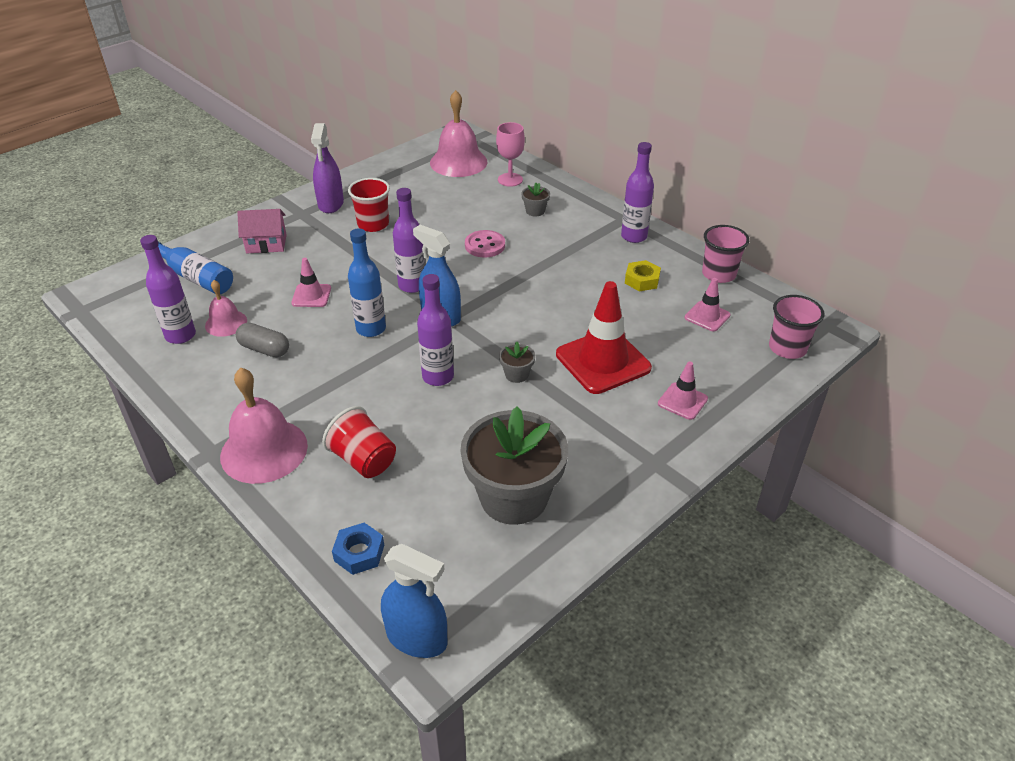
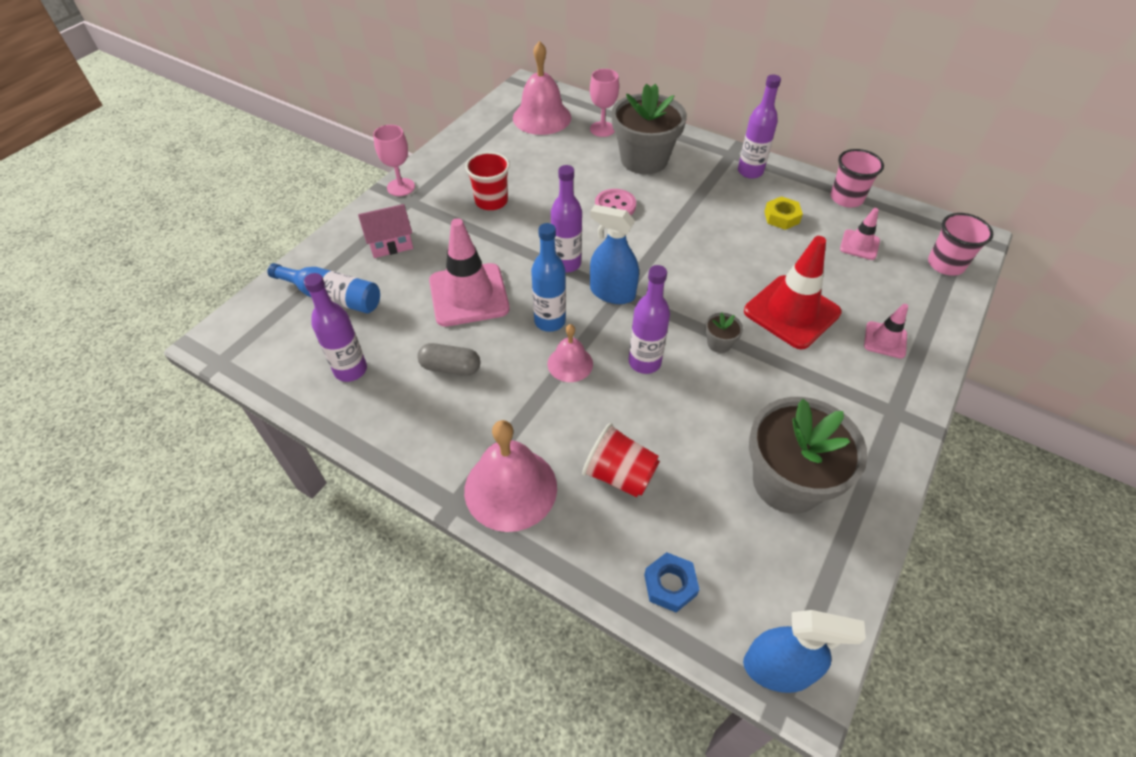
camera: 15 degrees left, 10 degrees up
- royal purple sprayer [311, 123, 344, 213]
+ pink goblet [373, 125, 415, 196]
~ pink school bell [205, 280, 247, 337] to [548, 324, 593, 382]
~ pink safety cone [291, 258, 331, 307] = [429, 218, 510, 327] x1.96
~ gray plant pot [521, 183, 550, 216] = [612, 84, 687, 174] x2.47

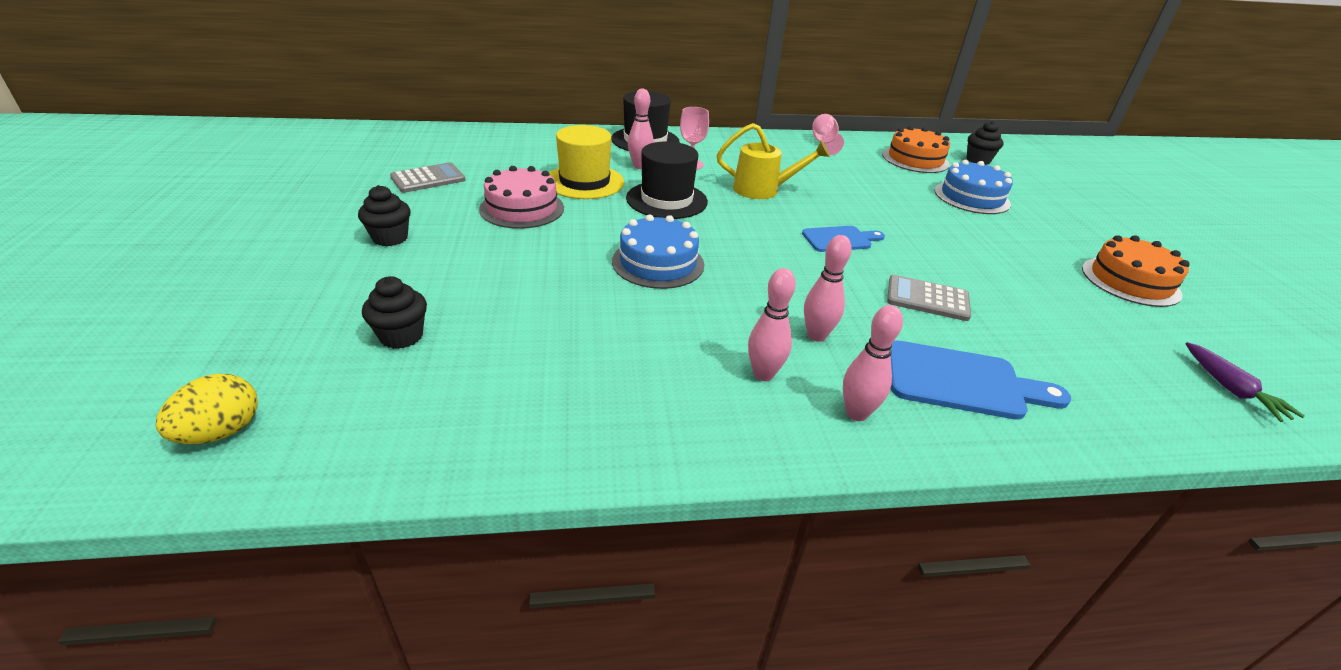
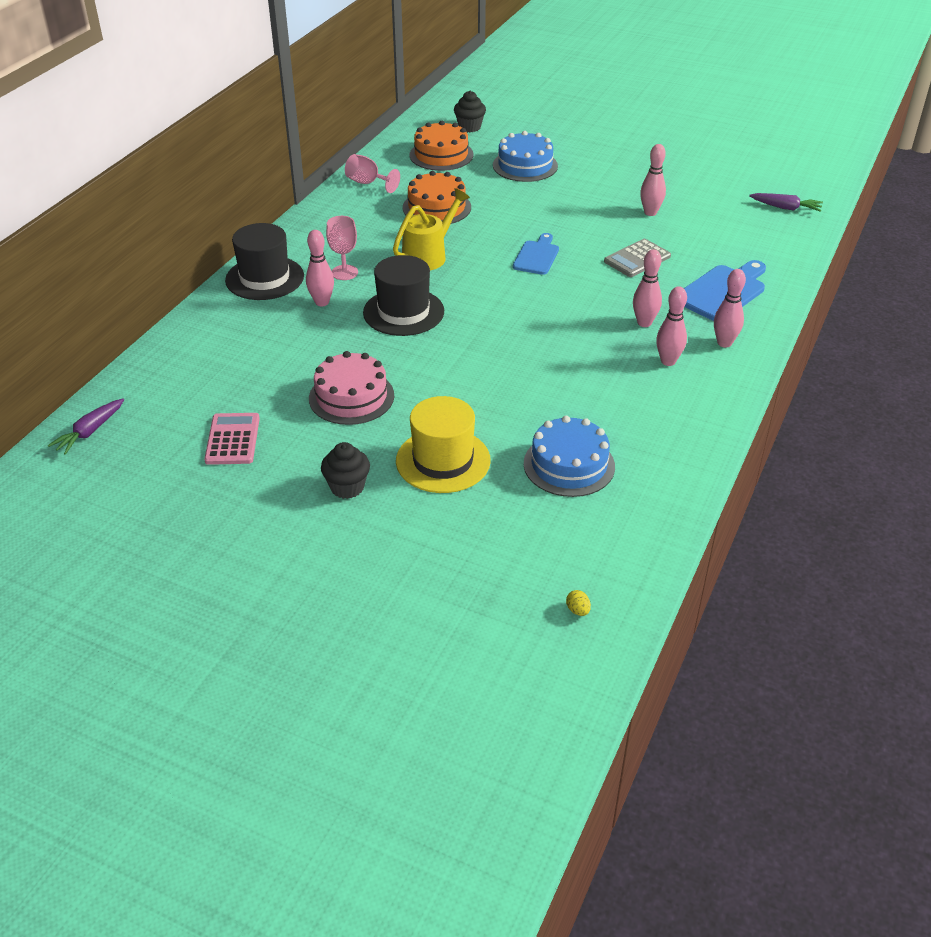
camera: 55 degrees left, 5 degrees up
- jet-black muffin [362, 276, 427, 349]
+ royal purple root vegetable [48, 399, 124, 455]
+ pink tenpin [640, 144, 666, 216]
~ bright yellow tall hat [549, 125, 624, 199] to [396, 396, 491, 493]
~ royal blue cake [612, 214, 704, 289] to [524, 416, 615, 497]
~ orange-coloured cake [1082, 235, 1190, 307] to [403, 171, 471, 224]
~ gray pocket calculator [390, 162, 466, 193] to pink pocket calculator [204, 413, 260, 465]
~ bright yellow toy egg [156, 374, 258, 444] = [566, 590, 591, 616] x0.47

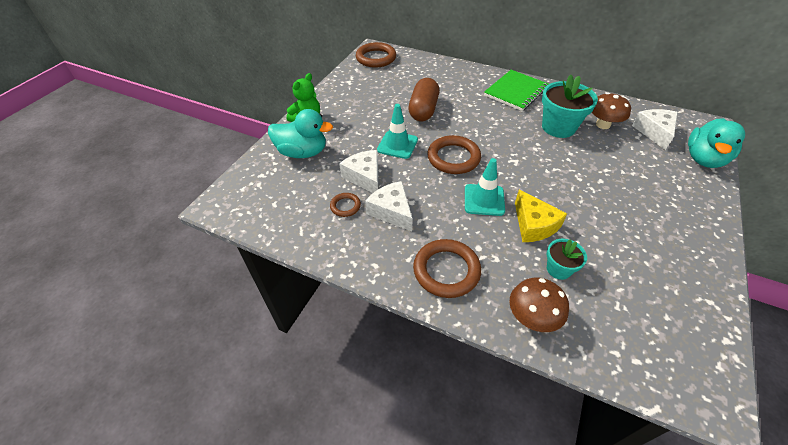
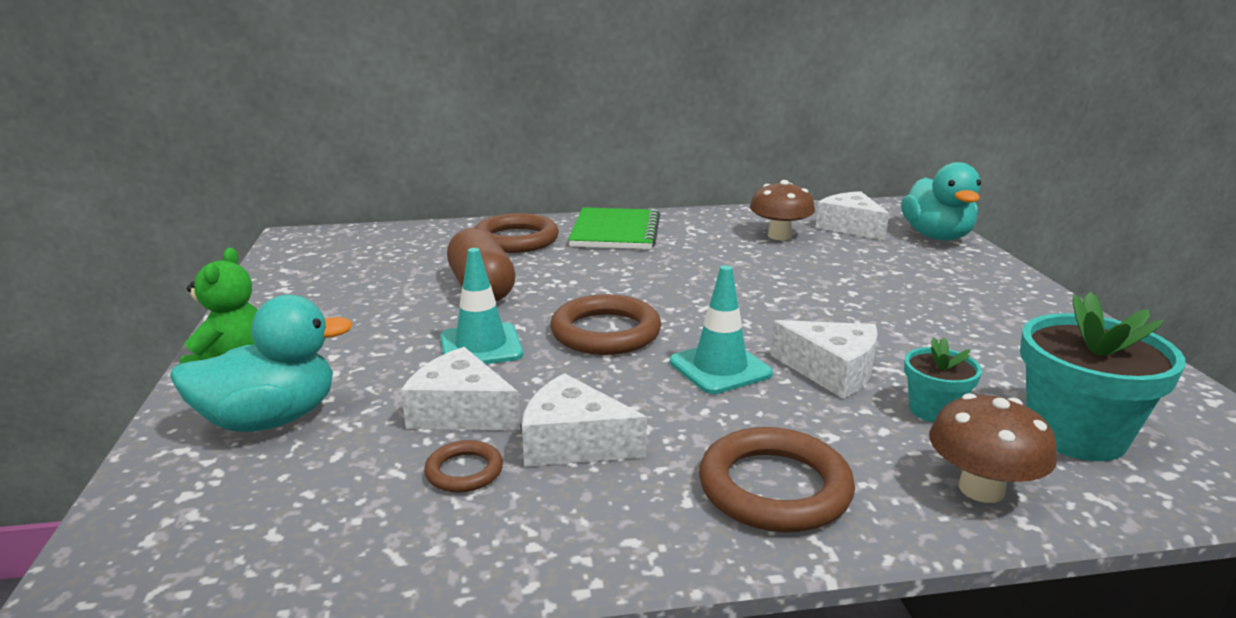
camera: 35 degrees left, 25 degrees down
~ dark brown torus [356, 42, 396, 68] to [475, 213, 559, 253]
~ teal plant pot [542, 75, 598, 138] to [1020, 292, 1185, 461]
~ bright yellow cheese [515, 190, 567, 242] to pure white cheese [771, 320, 878, 399]

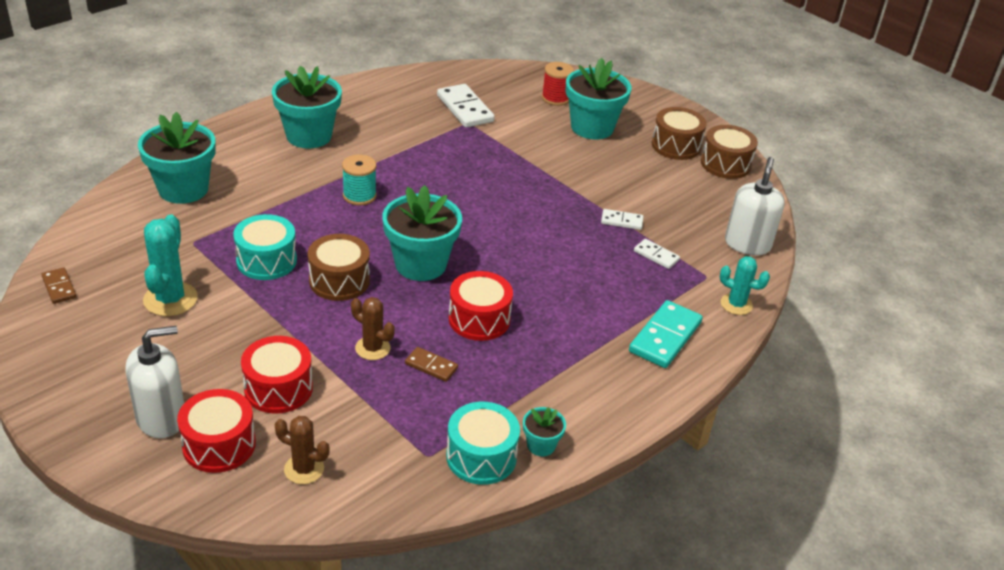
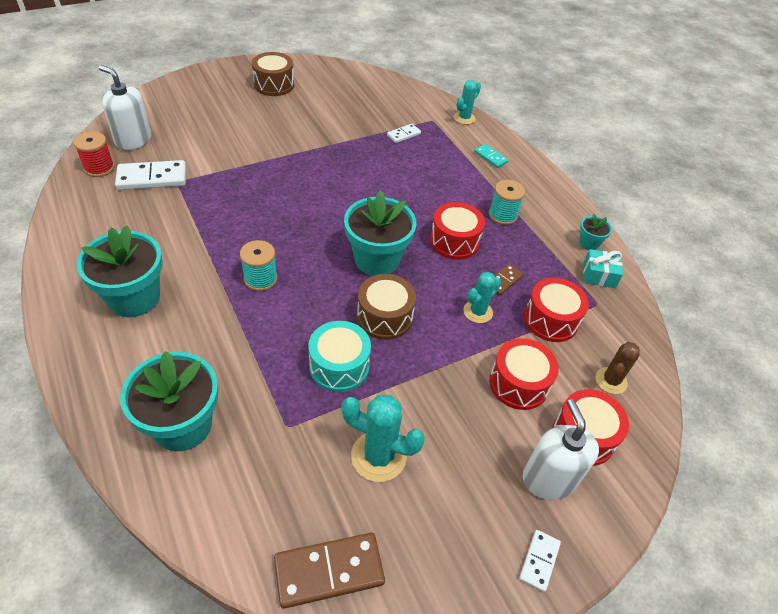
camera: 75 degrees left, 10 degrees up
- teal plant pot [566, 58, 631, 139]
- dark brown toy drum [701, 125, 758, 179]
+ teal bobbin [489, 180, 525, 225]
+ red toy drum [524, 278, 589, 342]
~ red bobbin [542, 62, 574, 106] to [74, 131, 115, 177]
~ pure white domino [601, 209, 644, 230] to [519, 530, 561, 592]
~ pure white soap dispenser [725, 157, 785, 255] to [99, 65, 151, 150]
~ teal toy drum [446, 402, 520, 485] to teal gift [583, 249, 623, 288]
~ dark brown prickly plant [351, 297, 395, 360] to teal prickly plant [463, 272, 501, 323]
~ dark brown domino [42, 267, 77, 304] = [274, 533, 385, 609] x1.84
~ teal domino [629, 300, 703, 368] = [474, 144, 509, 168] x0.54

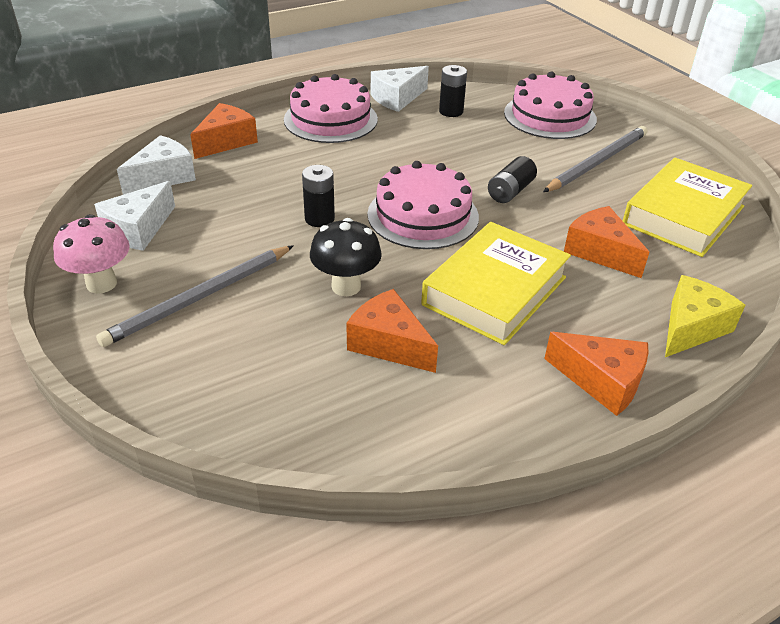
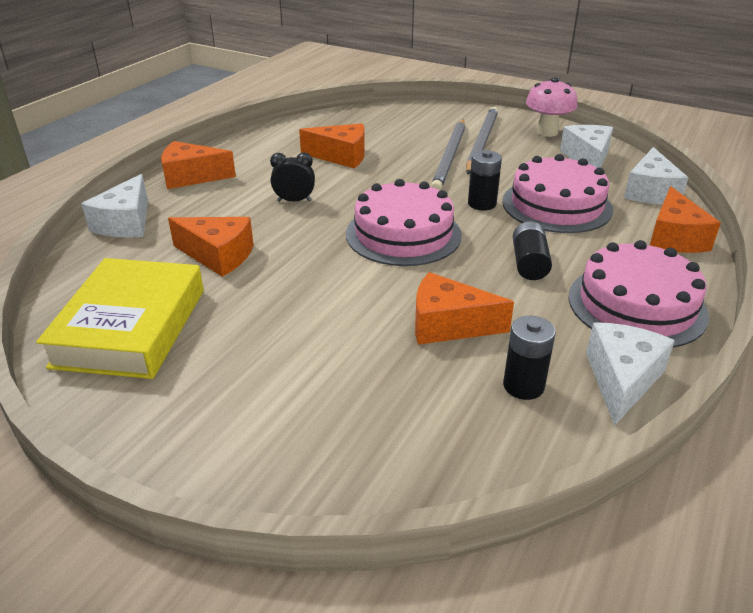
camera: 150 degrees right, 5 degrees down
- jet-black fungus [310, 218, 382, 296]
+ orange-coloured cheese [415, 272, 514, 345]
~ jet-black power cell [488, 156, 537, 203] to [513, 222, 552, 280]
~ pink cake [504, 72, 597, 139] to [502, 154, 613, 233]
~ gray pencil [543, 126, 647, 192] to [431, 120, 465, 190]
~ bright yellow book [421, 222, 571, 345] to jet-black alarm clock [270, 152, 315, 202]
~ bright yellow cheese [665, 275, 745, 357] to pure white cheese [81, 174, 148, 238]

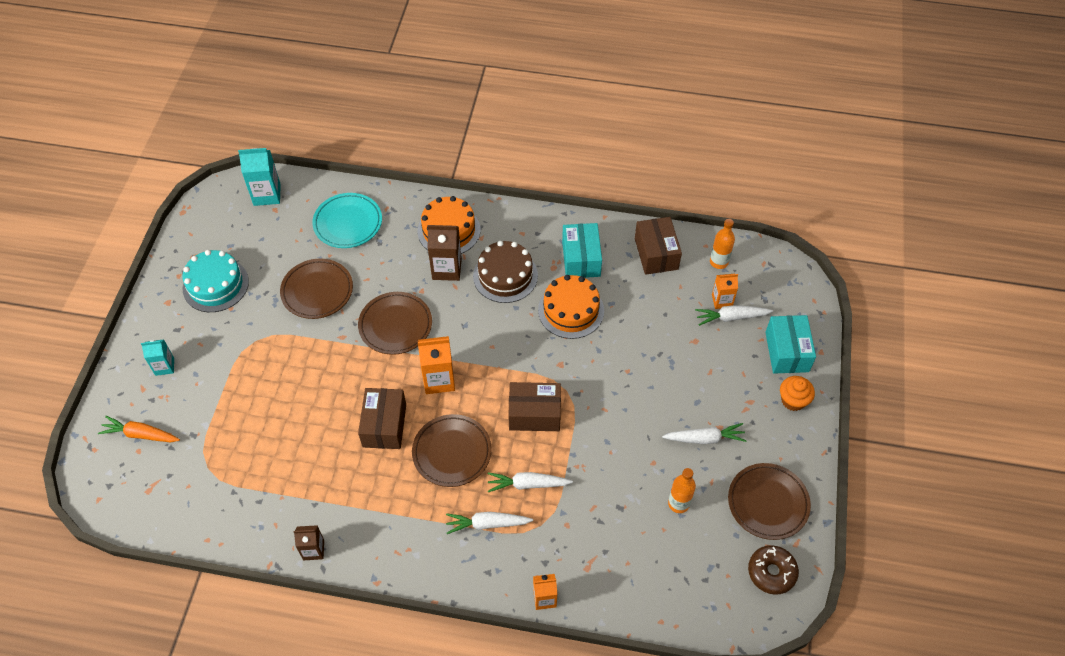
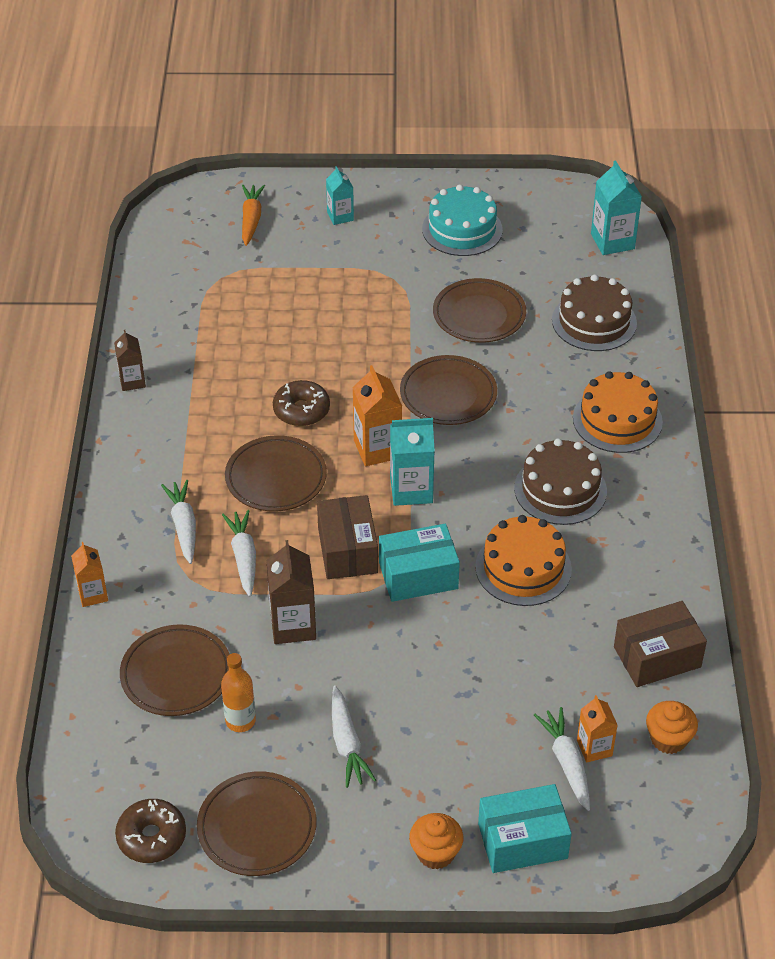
camera: 80 degrees right, 10 degrees down
+ dark brown flat dish [120, 624, 230, 716]
+ teal juice carton [390, 418, 435, 506]
~ dark brown juice carton [427, 225, 462, 281] to [266, 540, 316, 644]
~ teal box [562, 223, 602, 278] to [379, 524, 460, 602]
~ teal flat dish [312, 193, 382, 248] to dark brown cake [552, 274, 637, 351]
~ dark brown box [358, 388, 406, 449] to dark brown donut [273, 380, 330, 426]
~ orange-coloured drink bottle [710, 219, 735, 269] to orange-coloured muffin [646, 701, 698, 754]

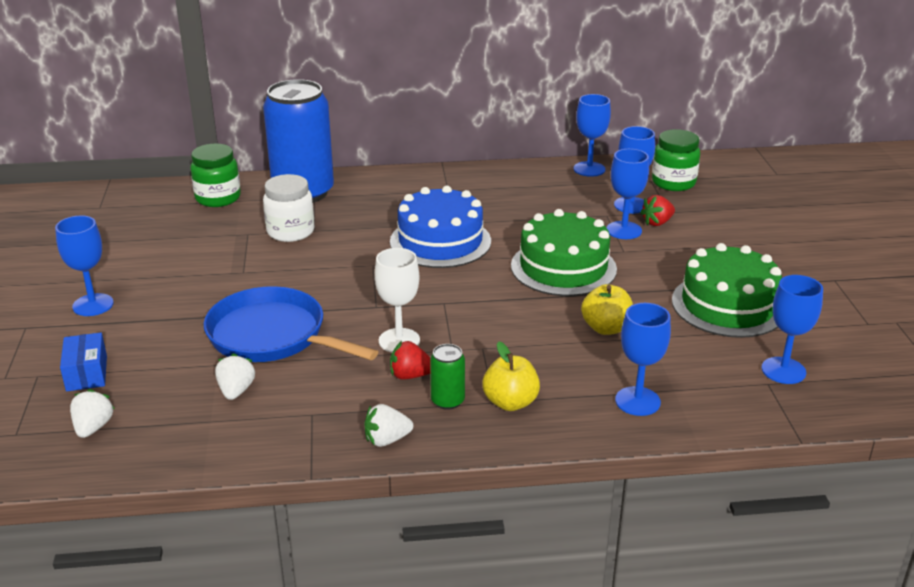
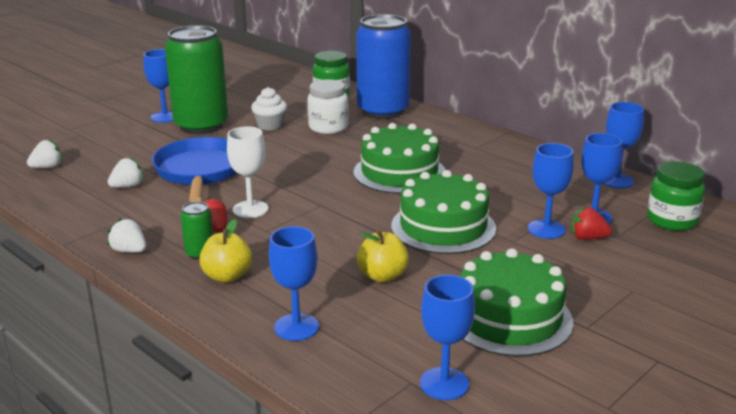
camera: 50 degrees right, 5 degrees down
- royal blue box [60, 333, 107, 391]
+ emerald can [165, 25, 228, 134]
+ pure white muffin [251, 87, 287, 131]
~ royal blue cake [390, 186, 491, 268] to emerald cake [353, 123, 445, 194]

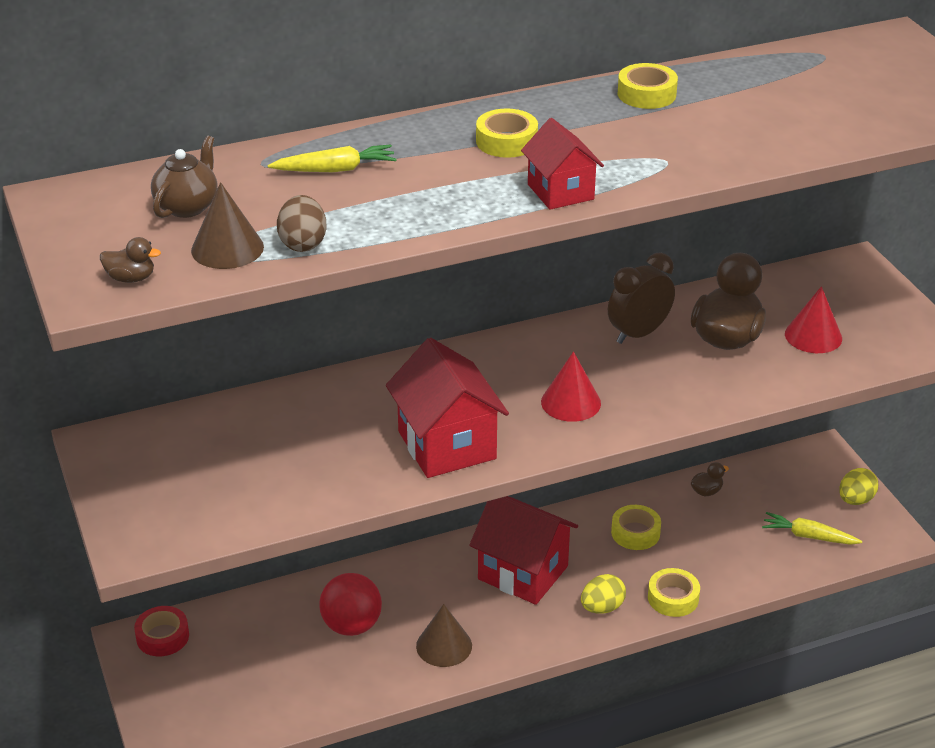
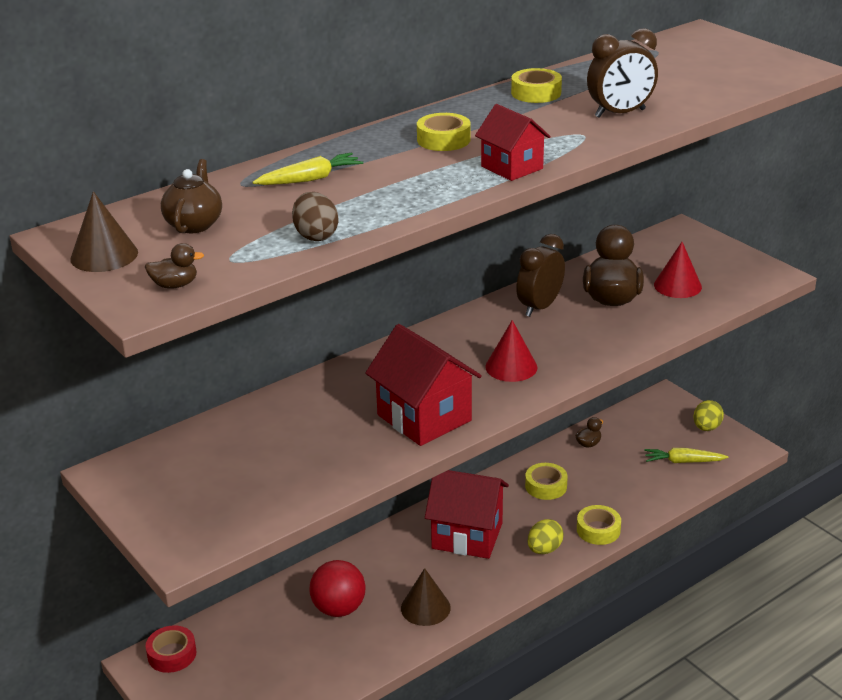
camera: 15 degrees left, 5 degrees down
+ dark brown alarm clock [587, 28, 658, 118]
~ dark brown cone shape [191, 182, 264, 269] to [70, 191, 138, 272]

